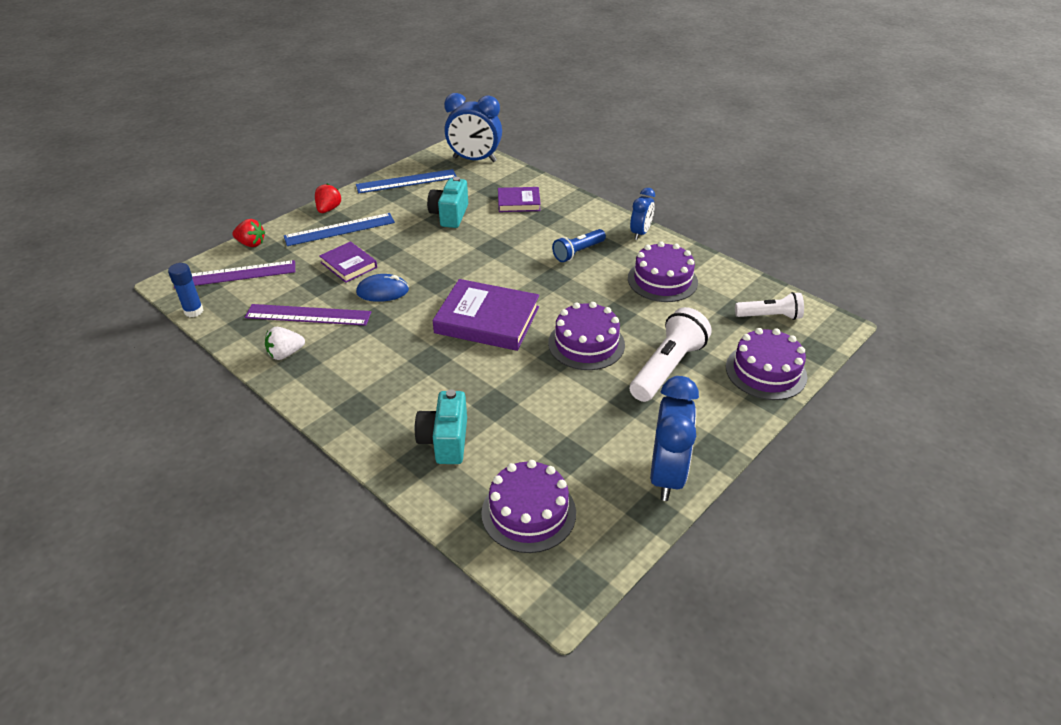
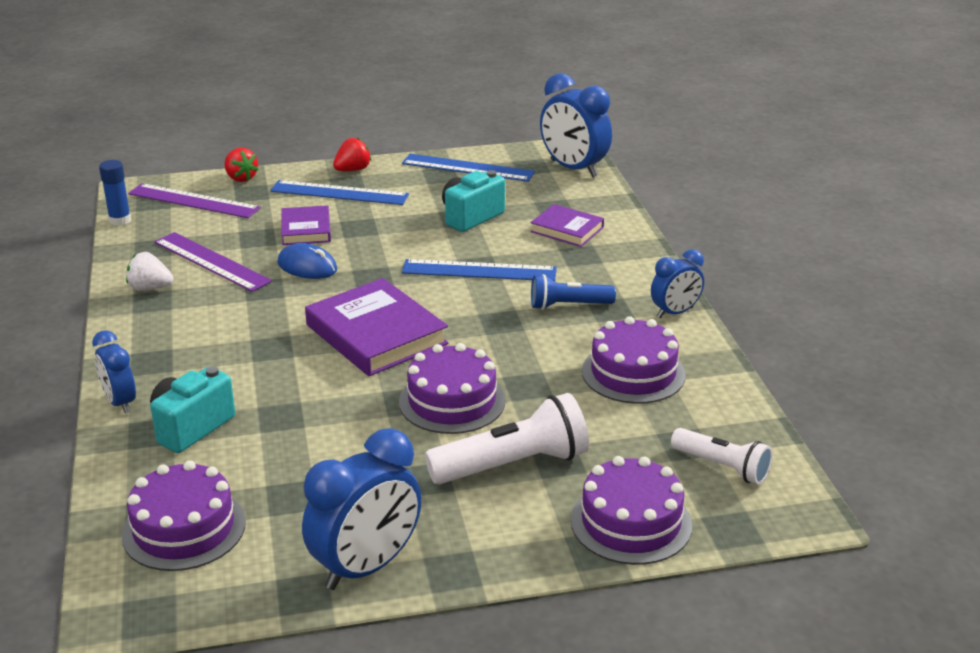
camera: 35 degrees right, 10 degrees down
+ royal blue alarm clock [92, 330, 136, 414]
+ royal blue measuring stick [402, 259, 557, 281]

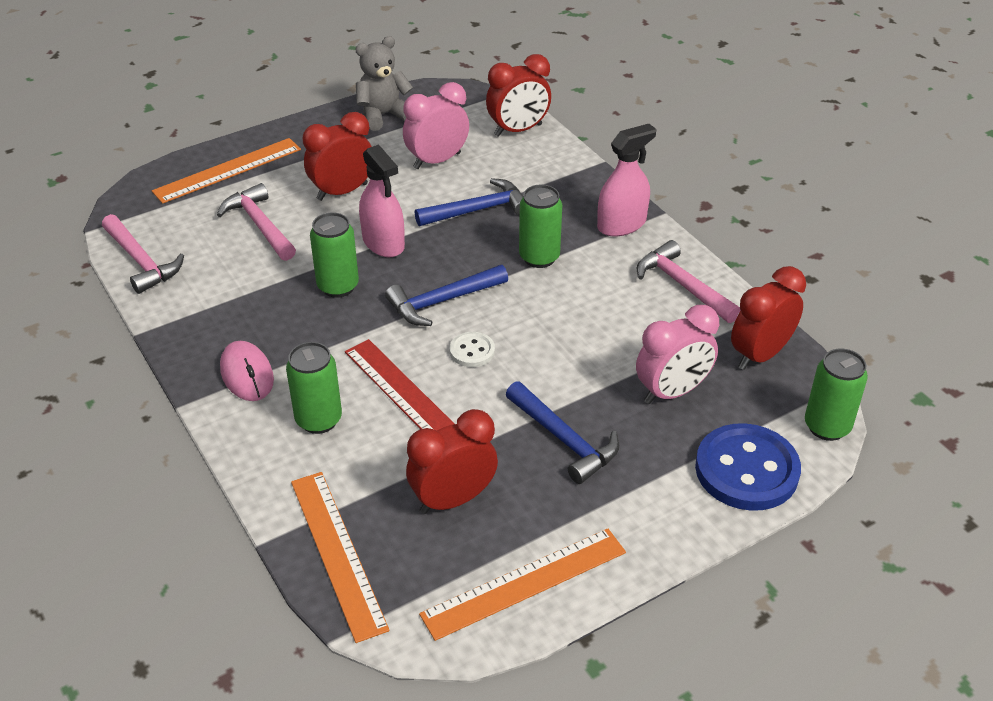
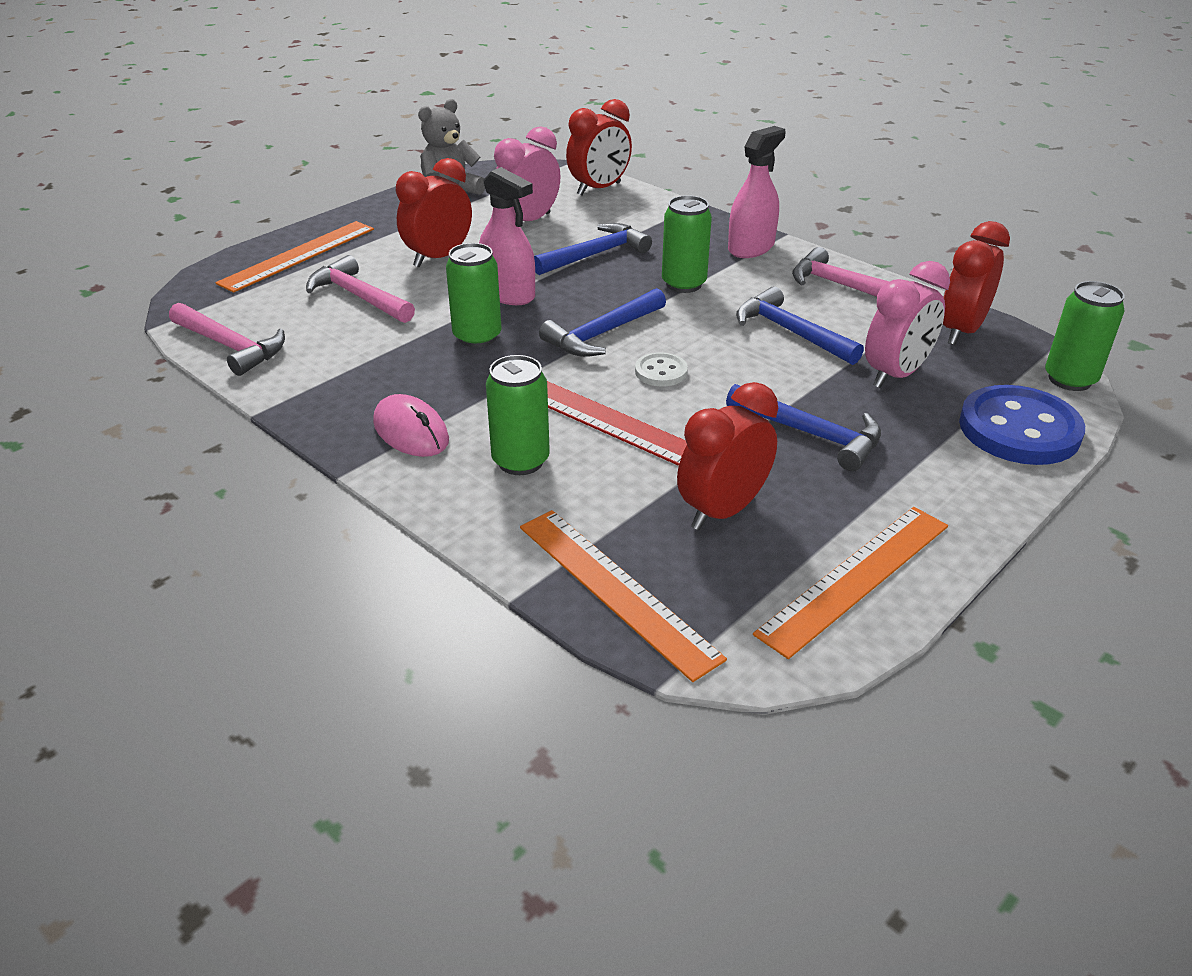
camera: 15 degrees left, 5 degrees down
+ royal blue claw hammer [736, 286, 864, 365]

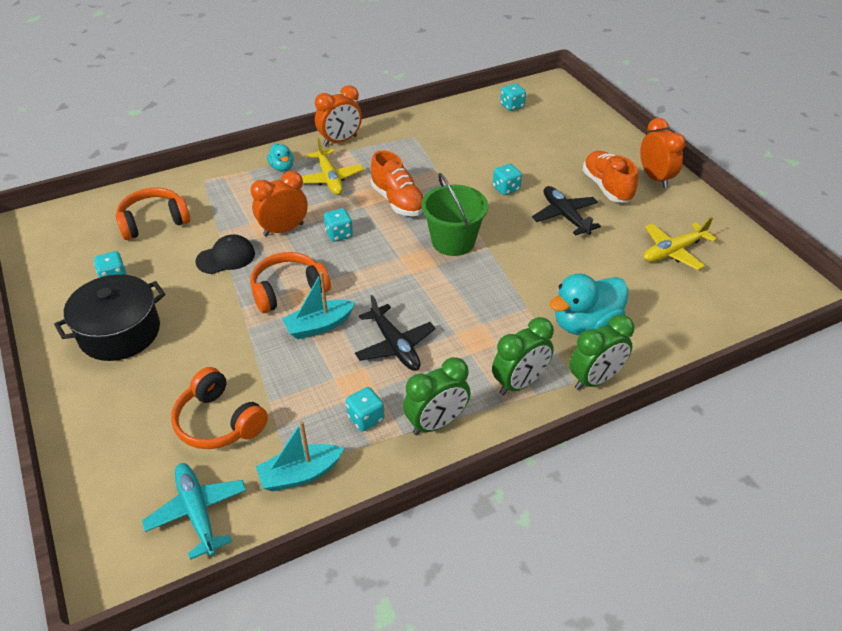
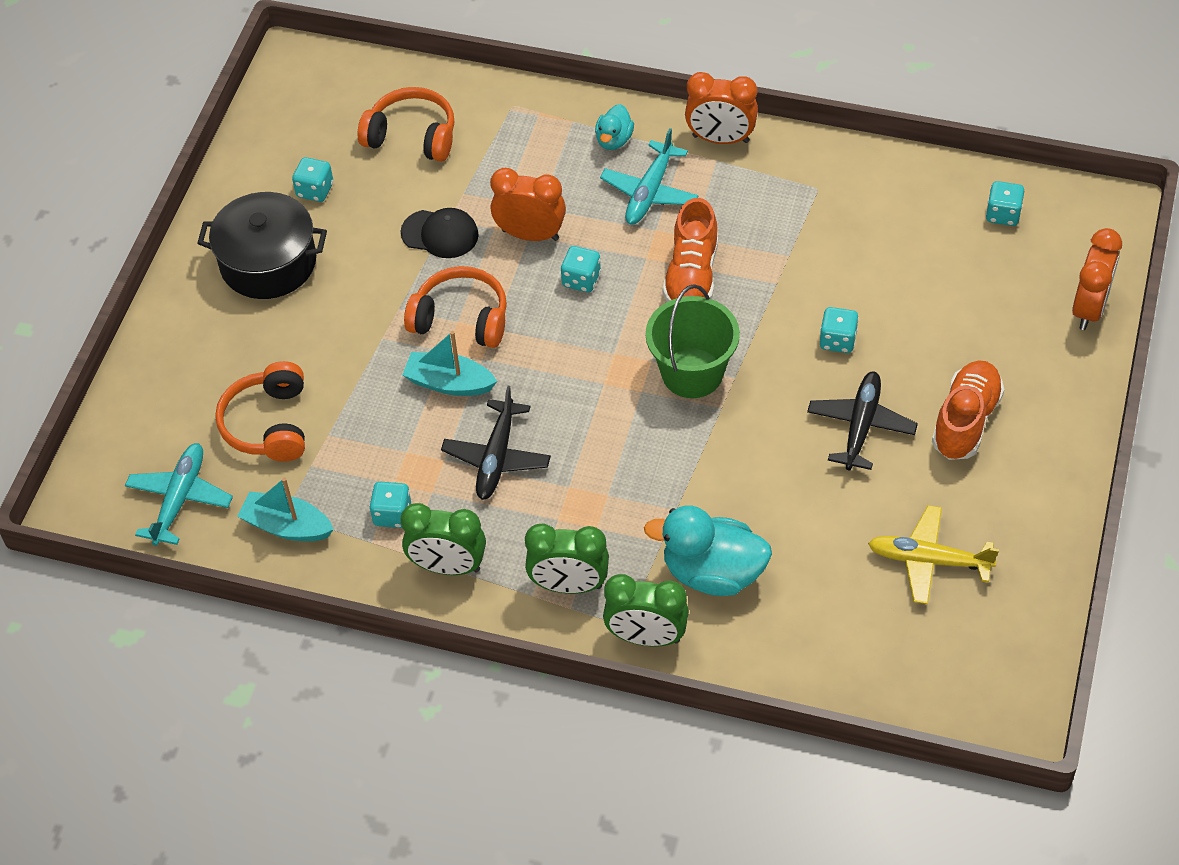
camera: 45 degrees right, 10 degrees up
~ orange-coloured alarm clock [640, 118, 686, 188] to [1072, 228, 1122, 330]
~ bright yellow toy plane [301, 138, 364, 195] to teal toy plane [600, 128, 699, 225]

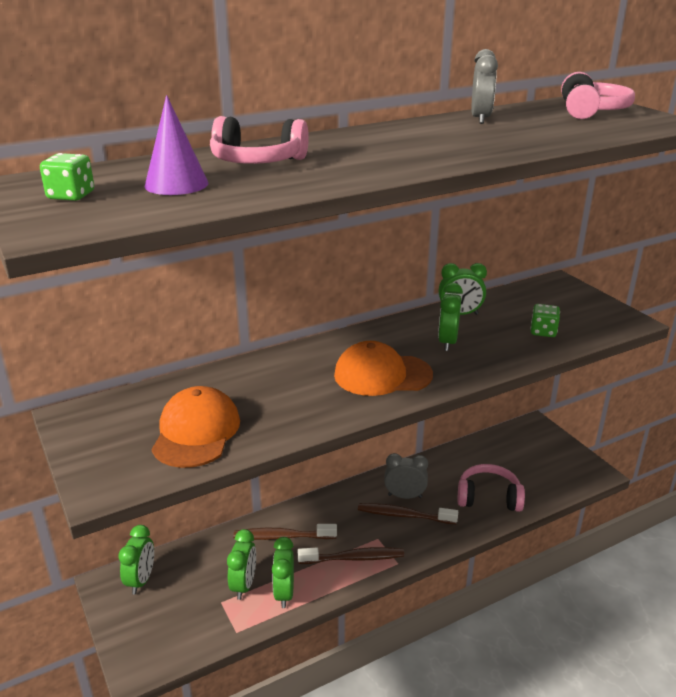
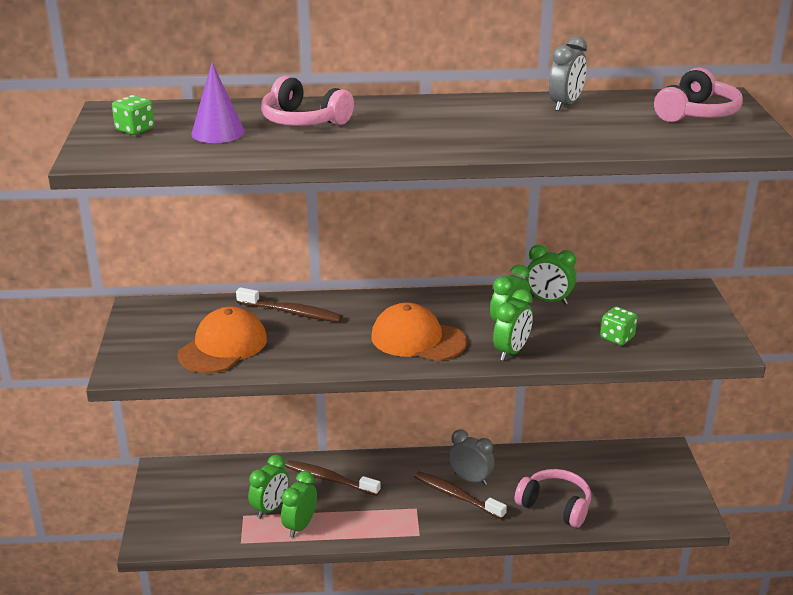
camera: 25 degrees right, 0 degrees up
~ emerald alarm clock [118, 525, 154, 594] to [493, 289, 533, 361]
~ dark brown toothbrush [297, 547, 404, 564] to [236, 287, 343, 322]

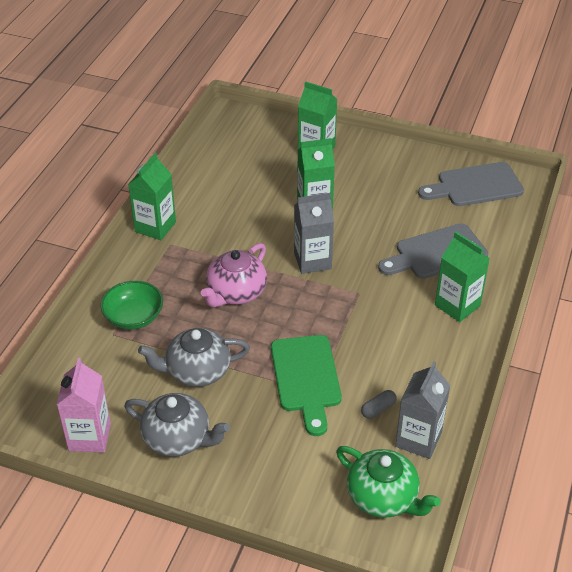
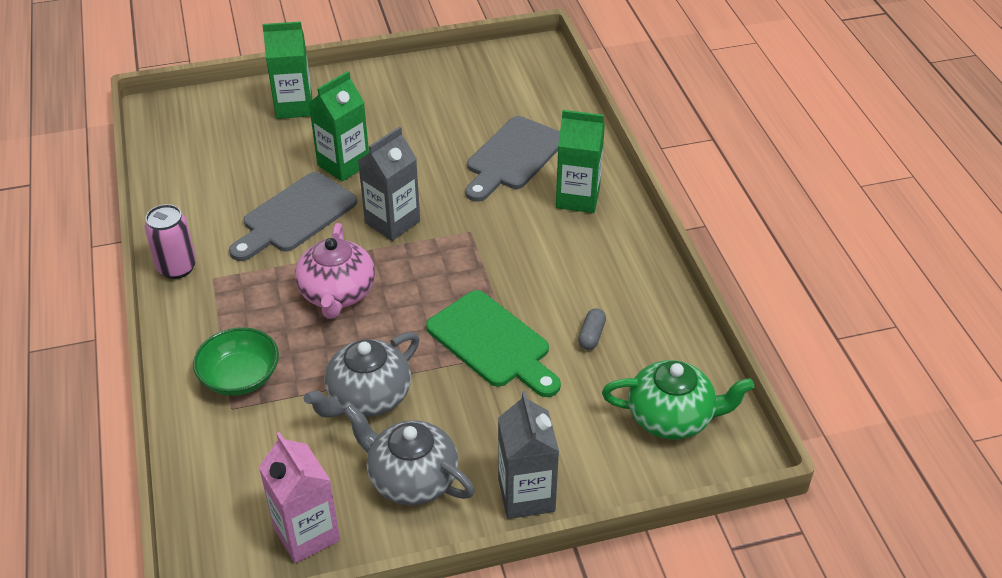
camera: 35 degrees left, 0 degrees up
~ gray juice carton [395, 361, 450, 459] to [498, 391, 559, 519]
~ gray bread board [418, 162, 524, 206] to [229, 172, 357, 261]
~ emerald juice carton [128, 153, 176, 240] to pink can [144, 204, 196, 279]
~ gray china teapot [124, 393, 230, 457] = [344, 404, 475, 505] 135 degrees counterclockwise

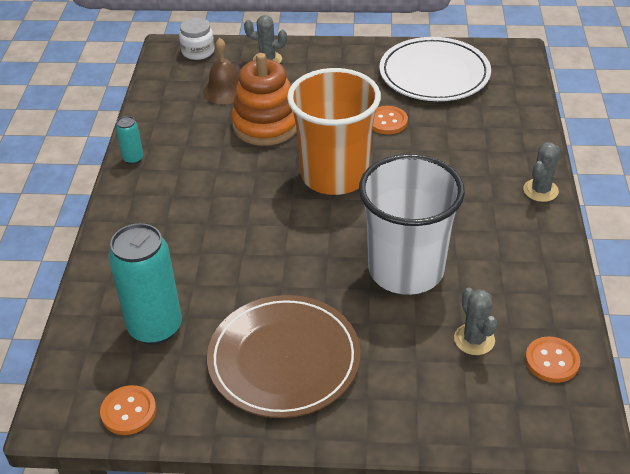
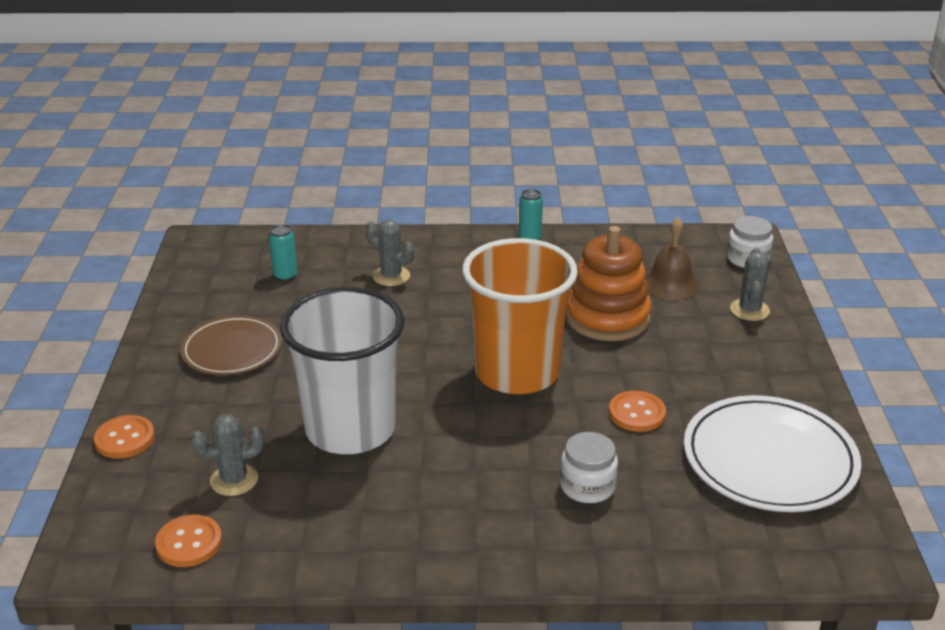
camera: 85 degrees right, 10 degrees down
+ pure white jam jar [560, 432, 618, 503]
~ orange-coloured shirt button [100, 385, 156, 435] to [94, 415, 155, 459]
~ gray prickly plant [523, 142, 561, 202] to [366, 219, 414, 286]
~ teal can [108, 223, 182, 345] = [269, 225, 297, 281] x0.46
~ dark brown flat dish [207, 295, 360, 418] = [180, 315, 282, 375] x0.65

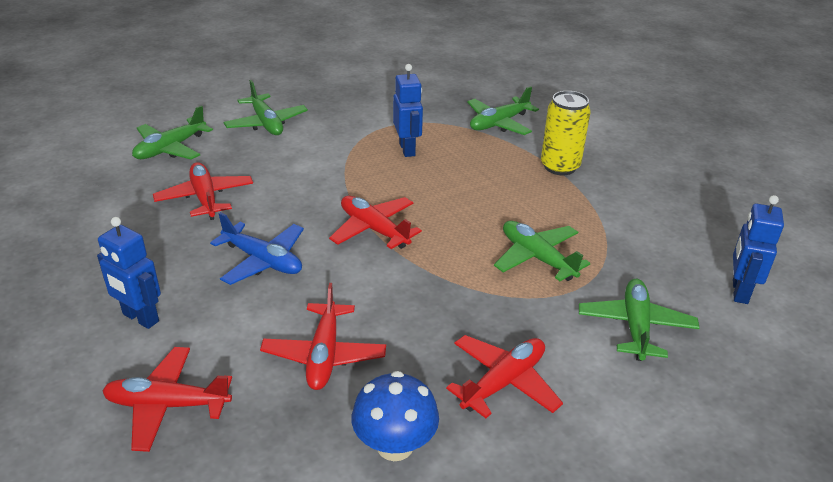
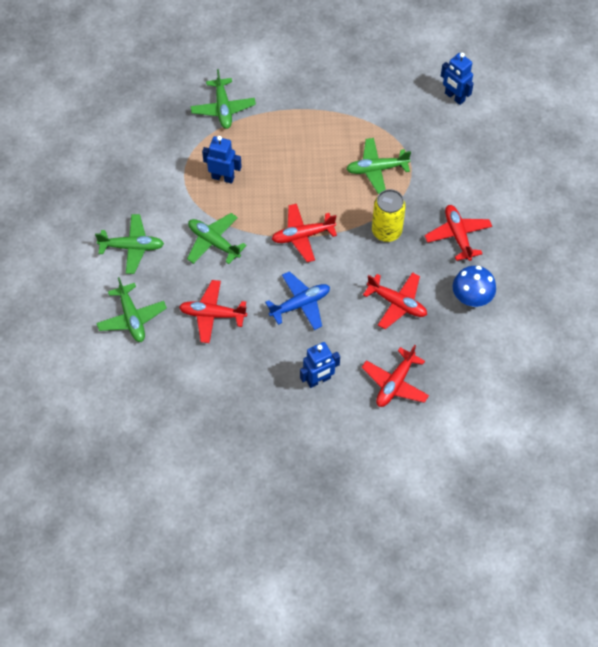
camera: 60 degrees left, 25 degrees up
~ bright yellow can [541, 91, 591, 175] to [372, 189, 406, 242]
~ emerald toy plane [579, 279, 700, 361] to [187, 213, 247, 264]

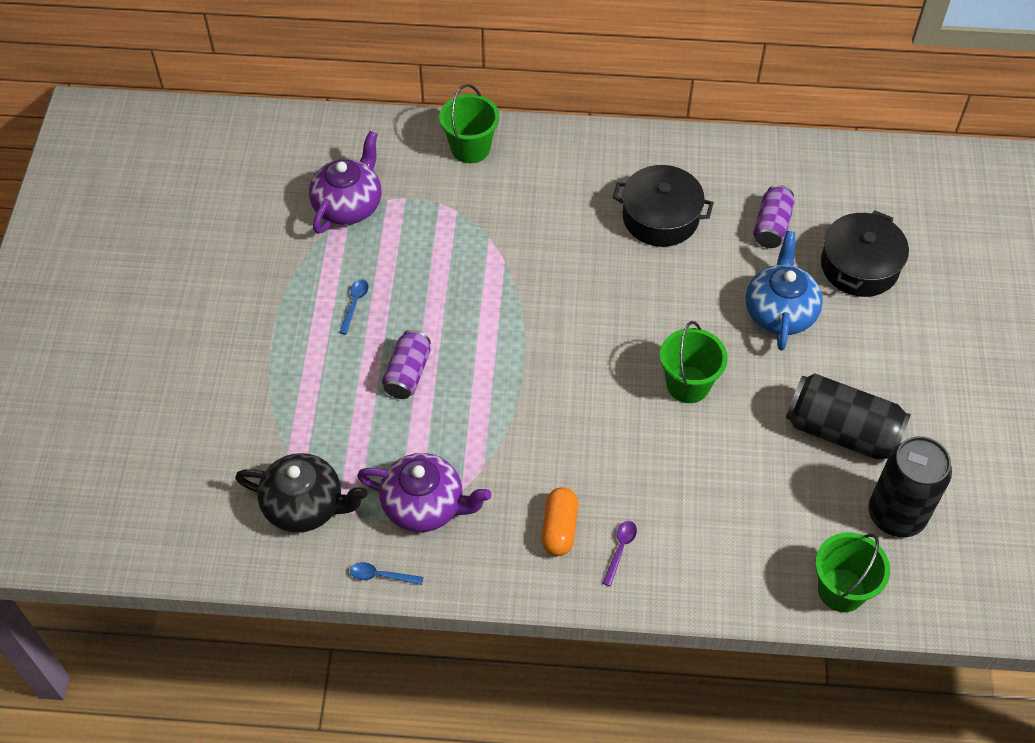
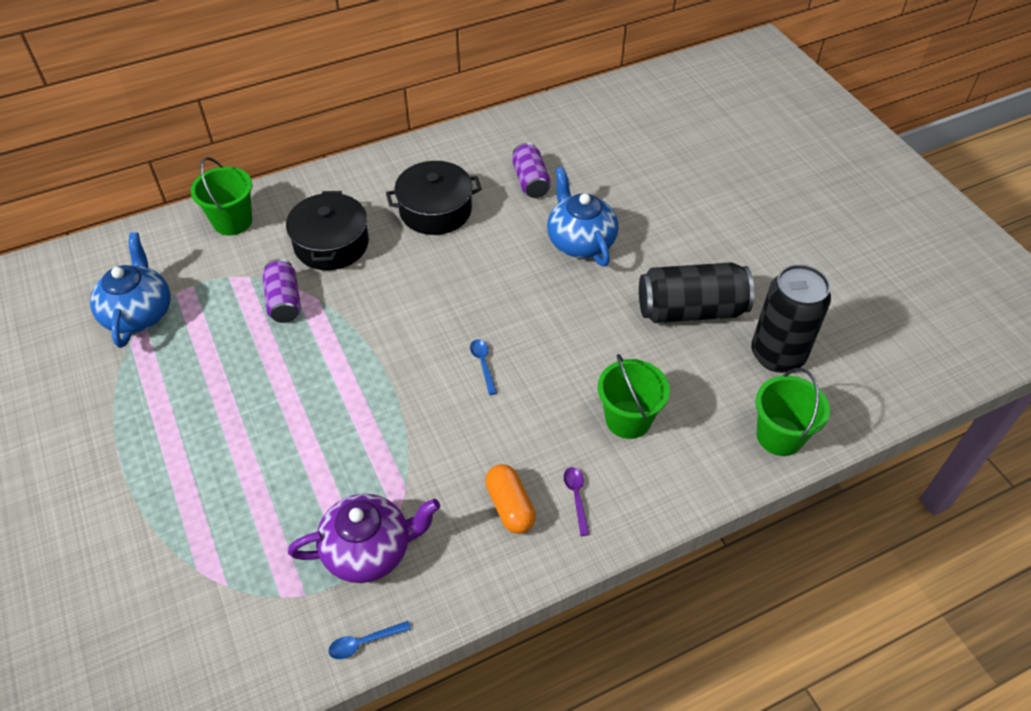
camera: 30 degrees left, 5 degrees down
- jet-black china teapot [235, 453, 368, 533]
~ royal blue teaspoon [339, 280, 368, 334] to [470, 339, 497, 395]
~ royal purple can [382, 330, 431, 399] to [263, 259, 301, 323]
~ emerald bucket [660, 321, 728, 403] to [598, 354, 670, 439]
~ jet-black pot [821, 210, 909, 297] to [286, 191, 369, 270]
~ royal purple china teapot [309, 131, 382, 234] to royal blue china teapot [90, 232, 171, 348]

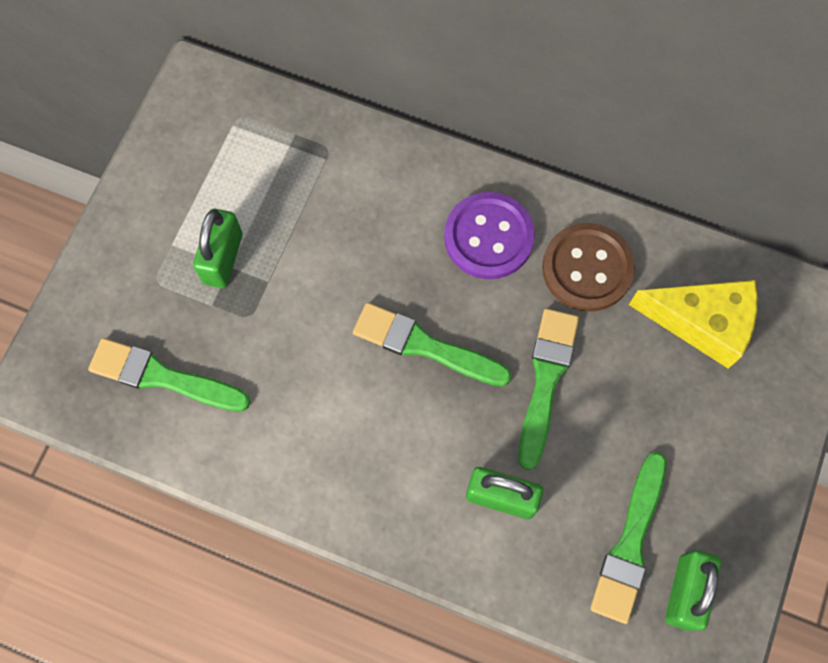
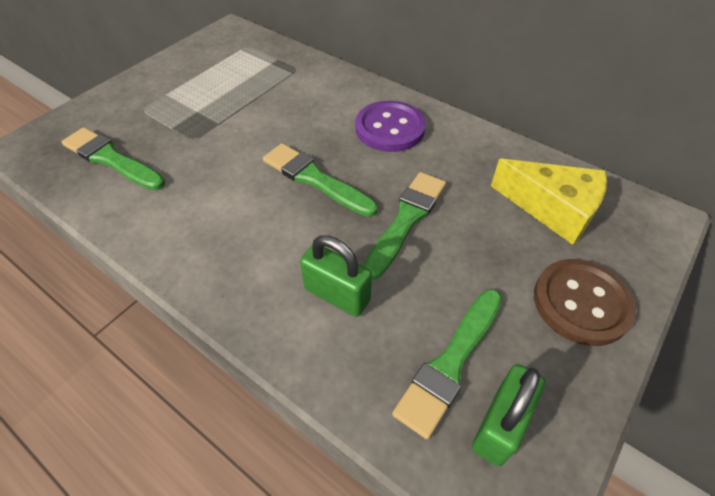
camera: 15 degrees right, 20 degrees down
- emerald small lock [193, 209, 243, 288]
~ dark brown shirt button [542, 223, 635, 312] to [534, 259, 636, 346]

